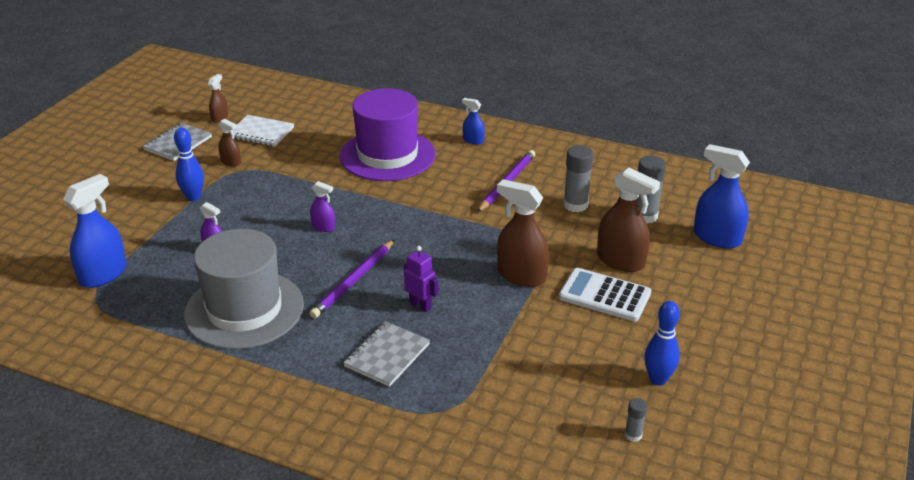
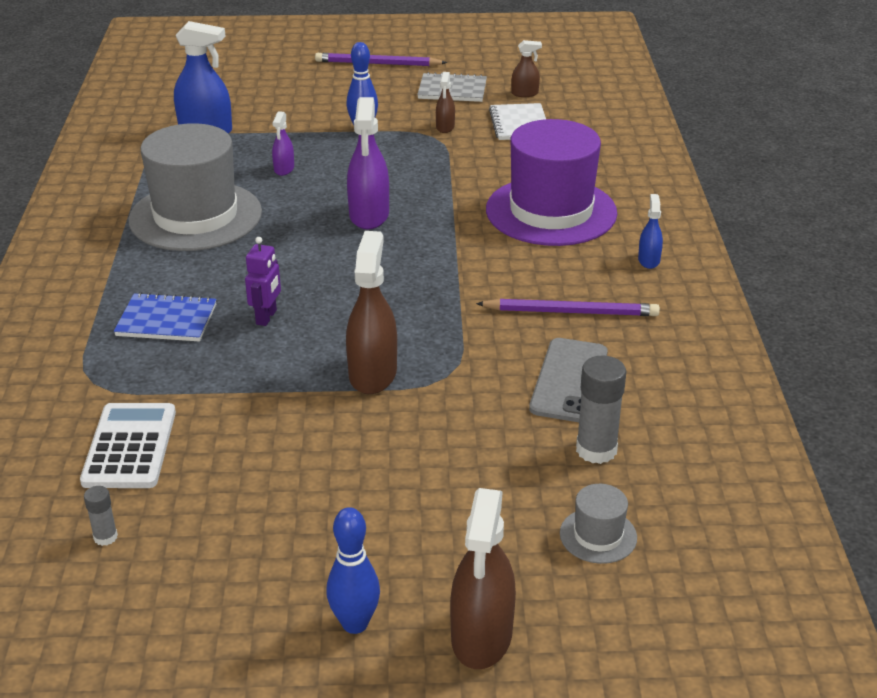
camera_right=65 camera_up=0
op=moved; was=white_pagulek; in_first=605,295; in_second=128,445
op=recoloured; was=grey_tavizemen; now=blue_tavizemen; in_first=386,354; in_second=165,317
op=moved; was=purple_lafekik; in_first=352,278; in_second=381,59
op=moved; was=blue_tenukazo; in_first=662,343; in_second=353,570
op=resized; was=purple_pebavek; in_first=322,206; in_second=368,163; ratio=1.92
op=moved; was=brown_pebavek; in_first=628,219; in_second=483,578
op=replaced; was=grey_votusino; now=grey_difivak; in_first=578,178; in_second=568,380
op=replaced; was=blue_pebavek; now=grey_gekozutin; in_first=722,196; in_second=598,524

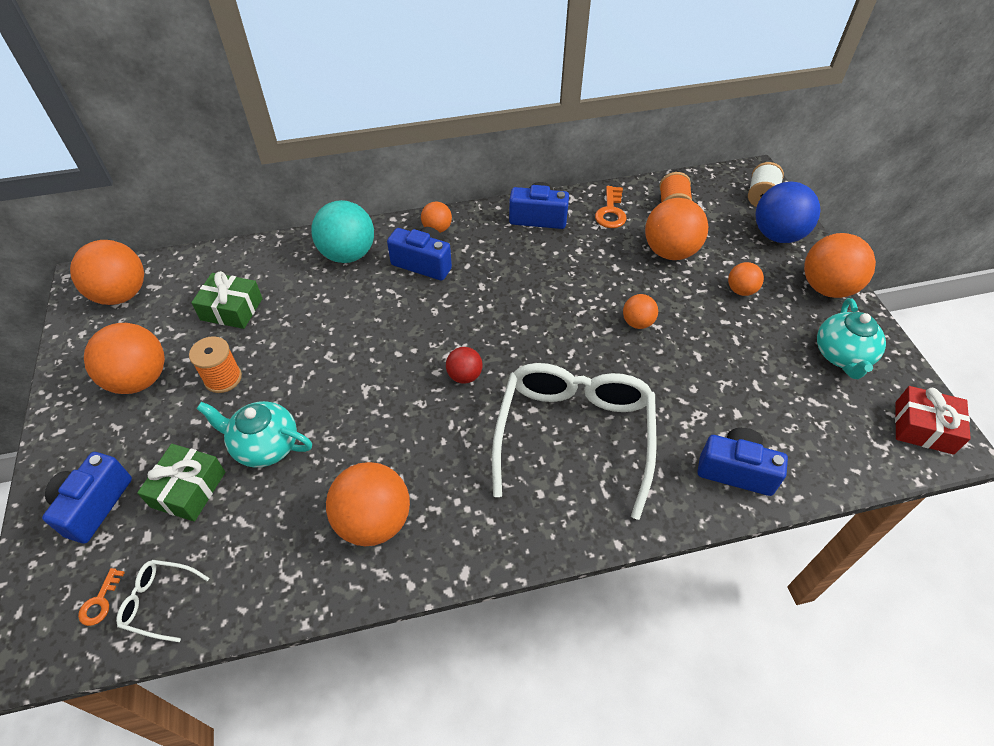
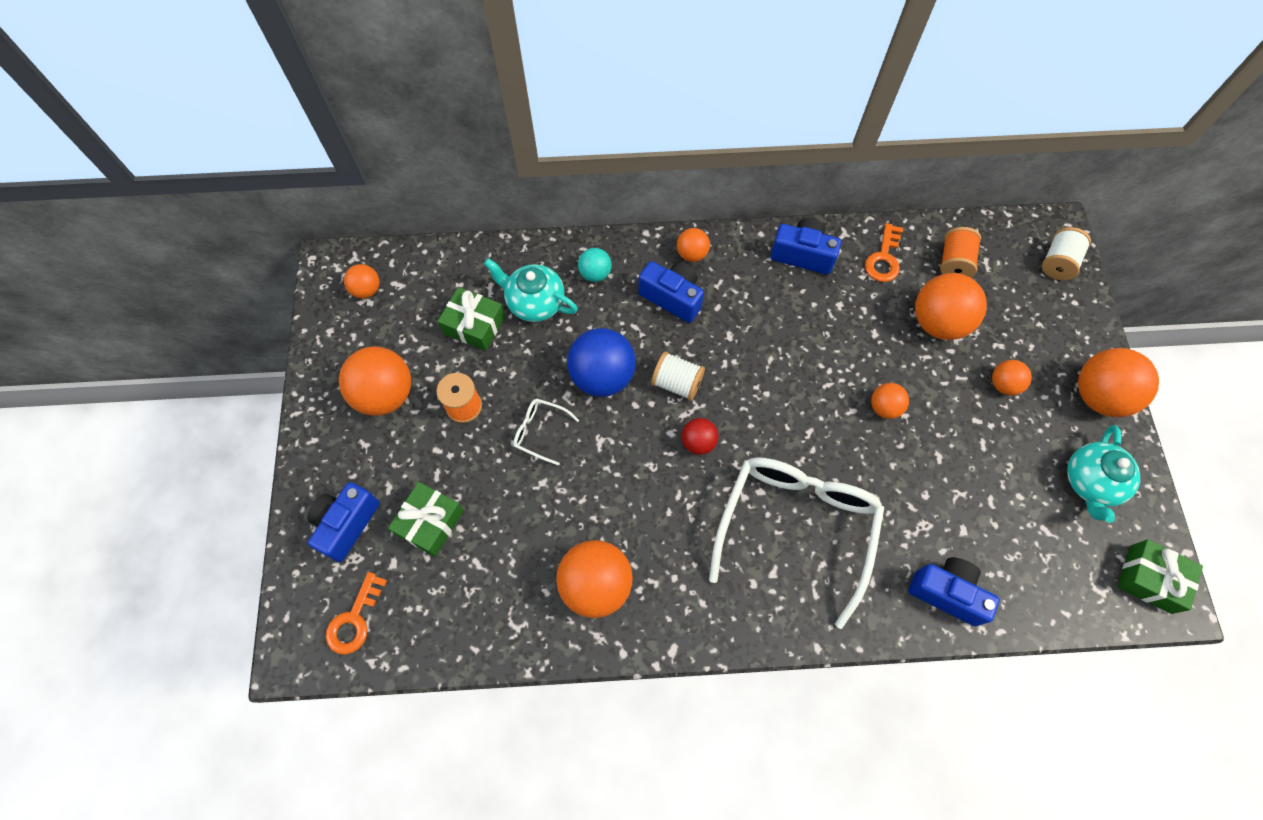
camera_right=10 camera_up=15
op=resized; was=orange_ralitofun; in_first=101,597; in_second=356,613; ratio=1.63
op=resized; was=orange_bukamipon; in_first=107,272; in_second=362,281; ratio=0.53
op=moved; was=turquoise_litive; in_first=254,434; in_second=531,290
op=moved; was=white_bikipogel; in_first=162,601; in_second=546,432
op=moved; was=blue_bukamipon; in_first=787,212; in_second=601,362
op=resized; was=turquoise_bukamipon; in_first=342,231; in_second=595,265; ratio=0.53
op=added; now=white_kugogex; in_second=678,376
op=recoloured; was=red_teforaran; now=green_teforaran; in_first=933,420; in_second=1160,576

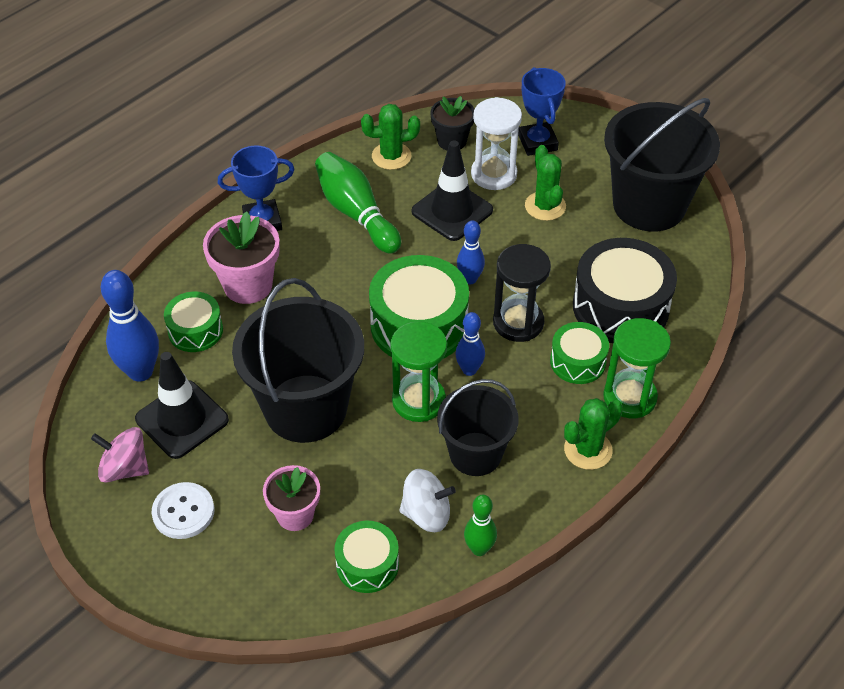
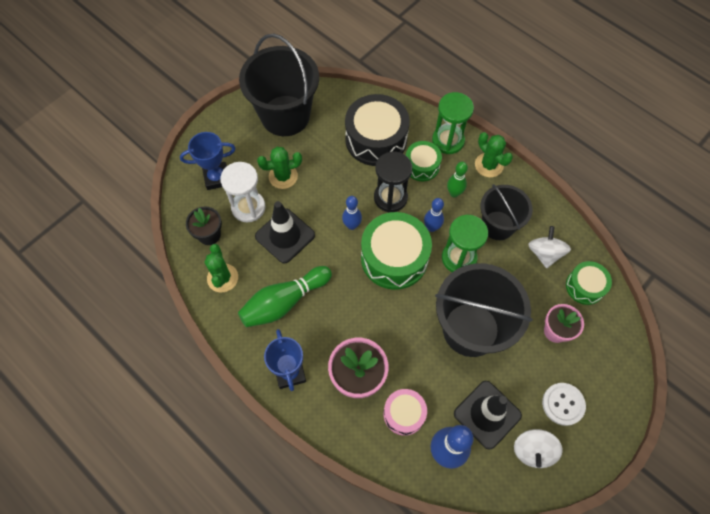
camera_right=-90 camera_up=15
op=recoloured; was=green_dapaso; now=pink_dapaso; in_first=193,322; in_second=405,412
op=moved; was=green_tenukazo; in_first=480,525; in_second=457,179
op=recoloured; was=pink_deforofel; now=white_deforofel; in_first=120,455; in_second=538,448

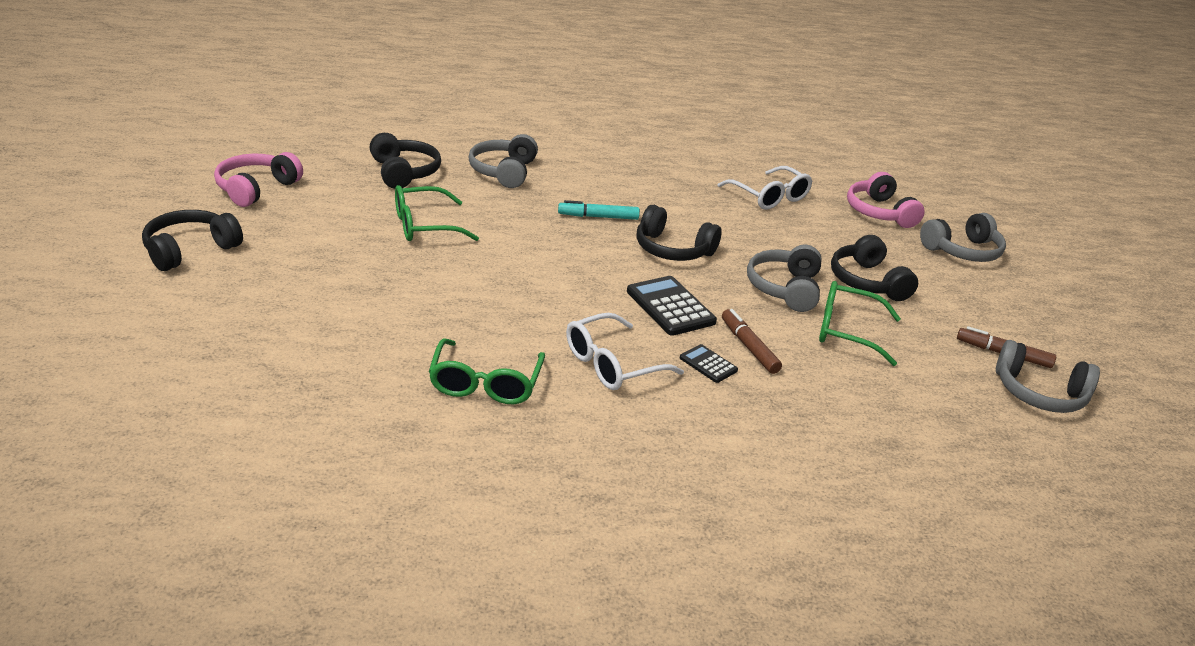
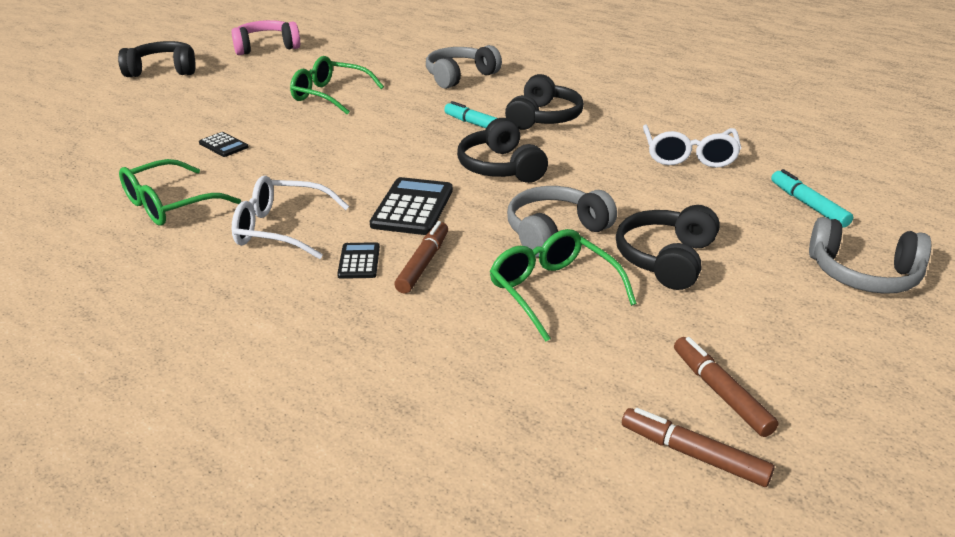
camera_right=45 camera_up=0
op=added; now=black_pagulek; in_second=224,144
op=moved; was=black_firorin; in_first=405,161; in_second=544,102
op=replaced; was=grey_firorin; now=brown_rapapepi; in_first=1048,376; in_second=698,447
op=replaced; was=pink_firorin; now=turquoise_rapapepi; in_first=886,200; in_second=812,198

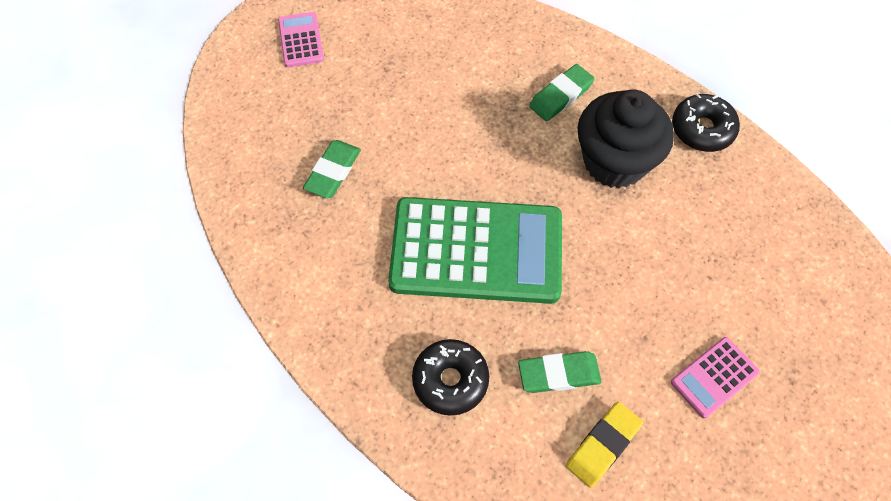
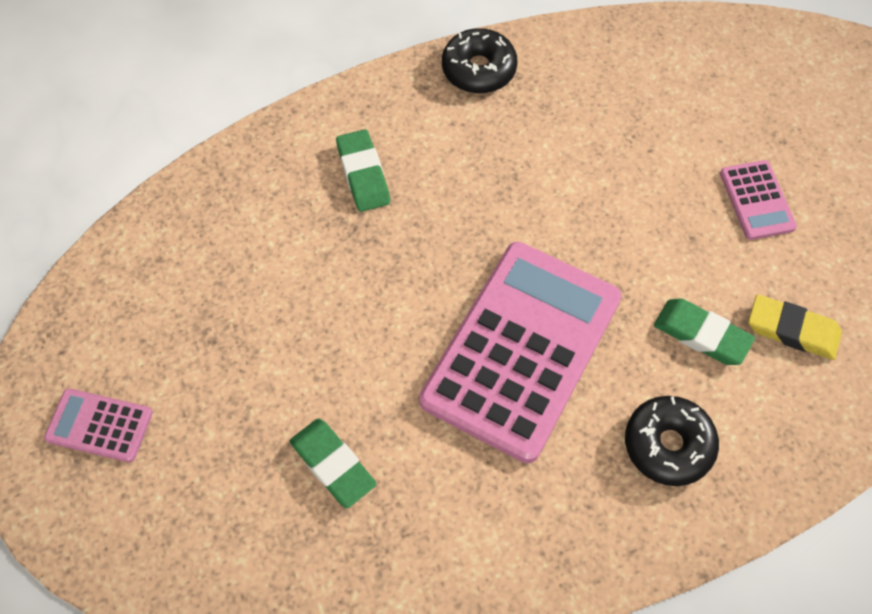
camera_right=-65 camera_up=0
op=recoloured; was=green_pagulek; now=pink_pagulek; in_first=475,250; in_second=520,352
op=turned; was=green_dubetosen; in_first=560,372; in_second=704,331; clockwise=-75
op=turned; was=yellow_dubetosen; in_first=604,445; in_second=795,327; clockwise=-45
op=removed; was=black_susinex; in_first=626,139

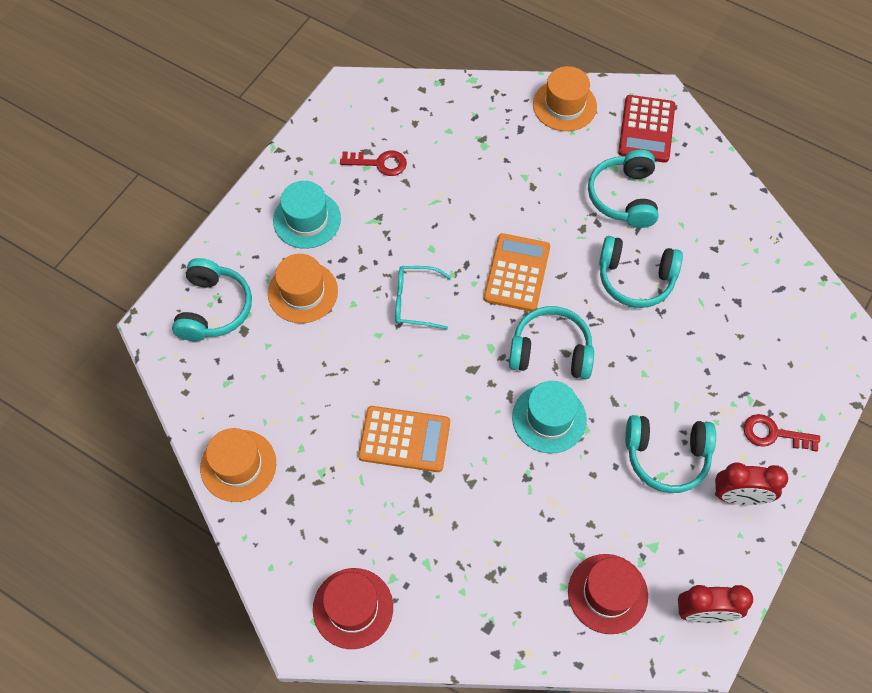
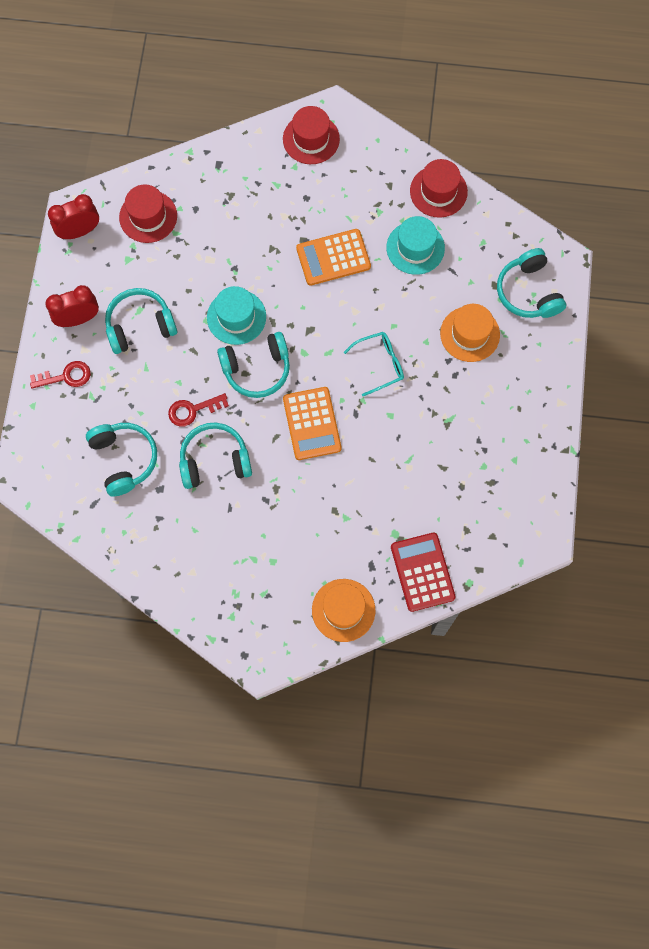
camera_right=155 camera_up=10
op=moved; was=turquoise_firorin; in_first=623,189; in_second=121,460
op=moved; was=red_ralitofun; in_first=373,163; in_second=198,410
op=moved; was=turquoise_gekozutin; in_first=307,215; in_second=415,245
op=moved; was=red_pagulek; in_first=646,129; in_second=423,572
op=recoloured; was=orange_gekozutin; now=red_gekozutin; in_first=238,465; in_second=439,188

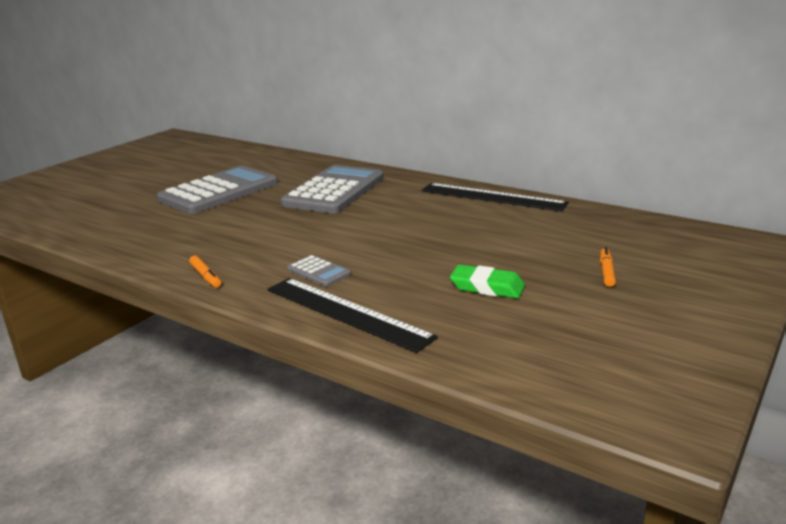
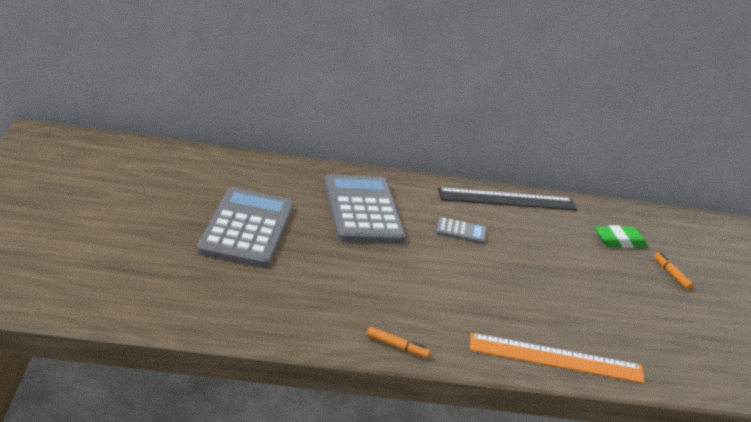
camera_right=-40 camera_up=5
op=moved; was=grey_pagulek; in_first=319,271; in_second=461,230
op=recoloured; was=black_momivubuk; now=orange_momivubuk; in_first=352,315; in_second=557,358
op=moved; was=green_dubetosen; in_first=487,282; in_second=621,236

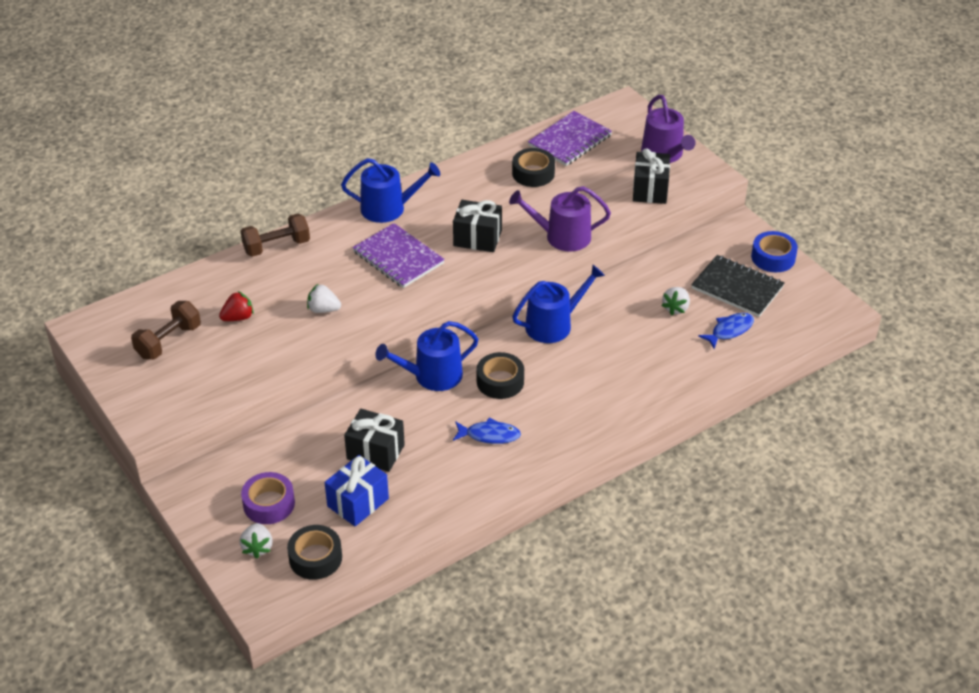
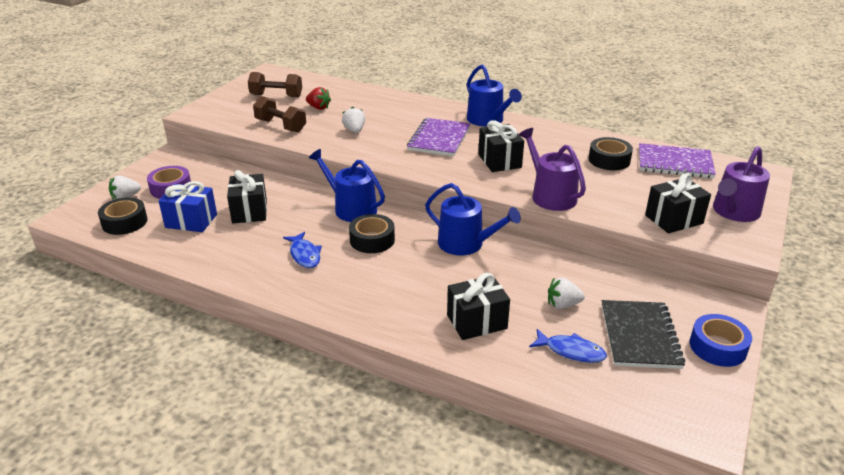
camera_right=60 camera_up=-10
op=moved; was=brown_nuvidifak; in_first=275,235; in_second=279,114
op=added; now=black_teforaran; in_second=478,306

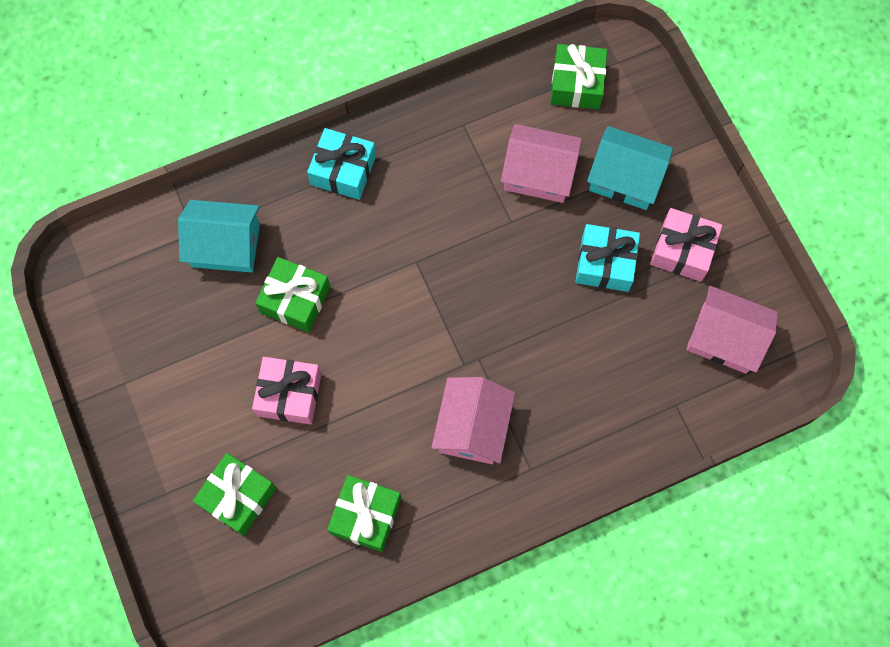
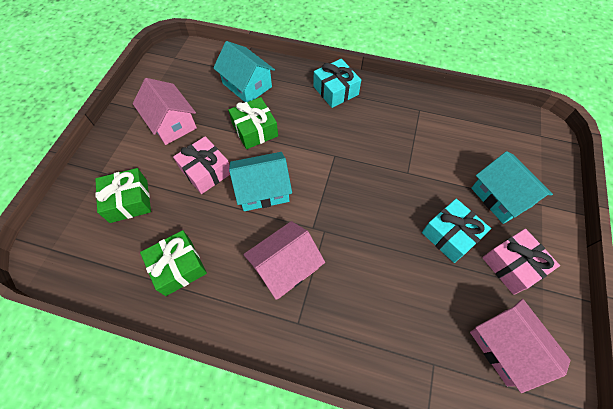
camera_right=40 camera_up=-10
op=moved; was=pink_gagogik; in_first=541,163; in_second=165,111
op=added; now=turquoise_gagogik; in_second=260,181
op=removed; was=green_teforaran; in_first=578,76

